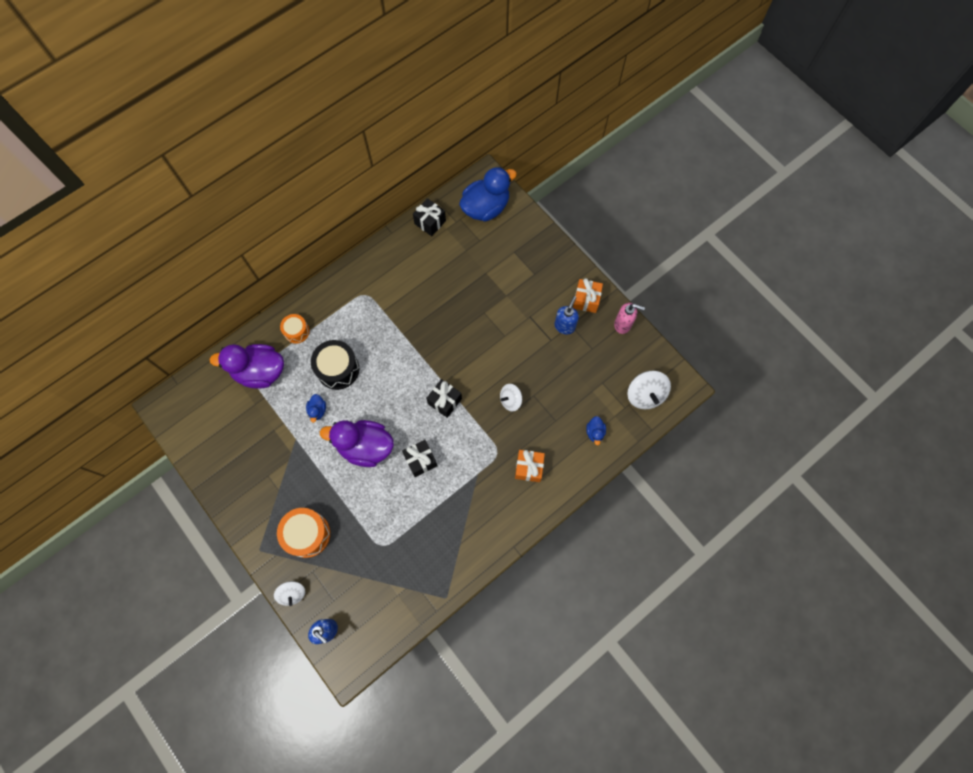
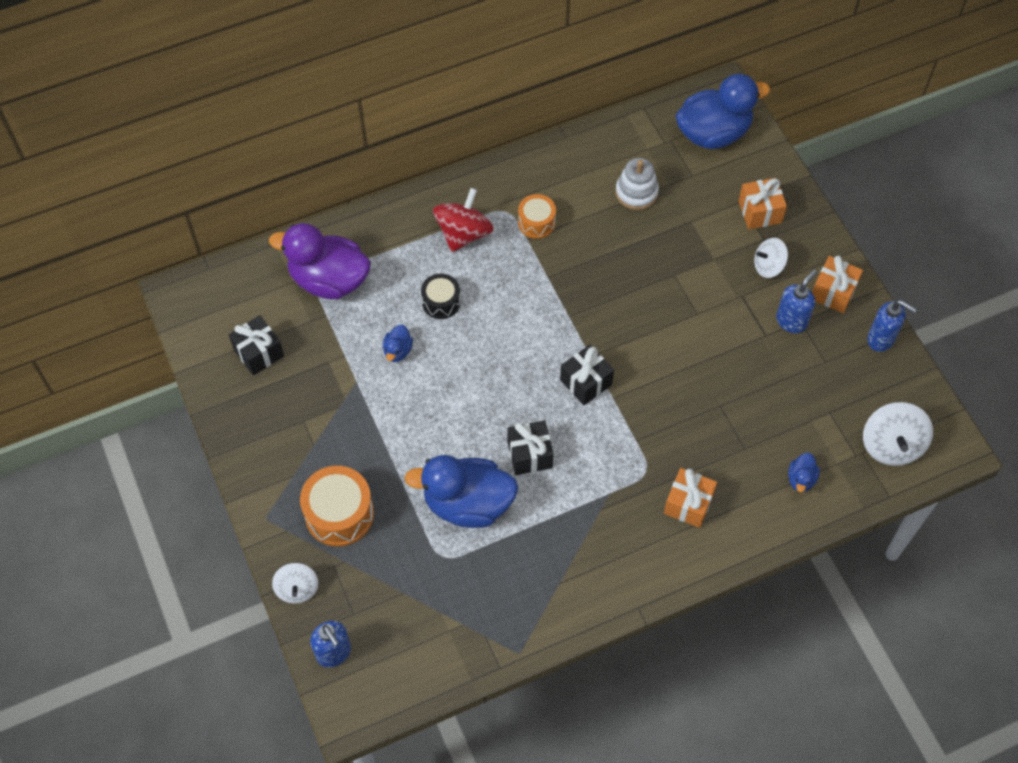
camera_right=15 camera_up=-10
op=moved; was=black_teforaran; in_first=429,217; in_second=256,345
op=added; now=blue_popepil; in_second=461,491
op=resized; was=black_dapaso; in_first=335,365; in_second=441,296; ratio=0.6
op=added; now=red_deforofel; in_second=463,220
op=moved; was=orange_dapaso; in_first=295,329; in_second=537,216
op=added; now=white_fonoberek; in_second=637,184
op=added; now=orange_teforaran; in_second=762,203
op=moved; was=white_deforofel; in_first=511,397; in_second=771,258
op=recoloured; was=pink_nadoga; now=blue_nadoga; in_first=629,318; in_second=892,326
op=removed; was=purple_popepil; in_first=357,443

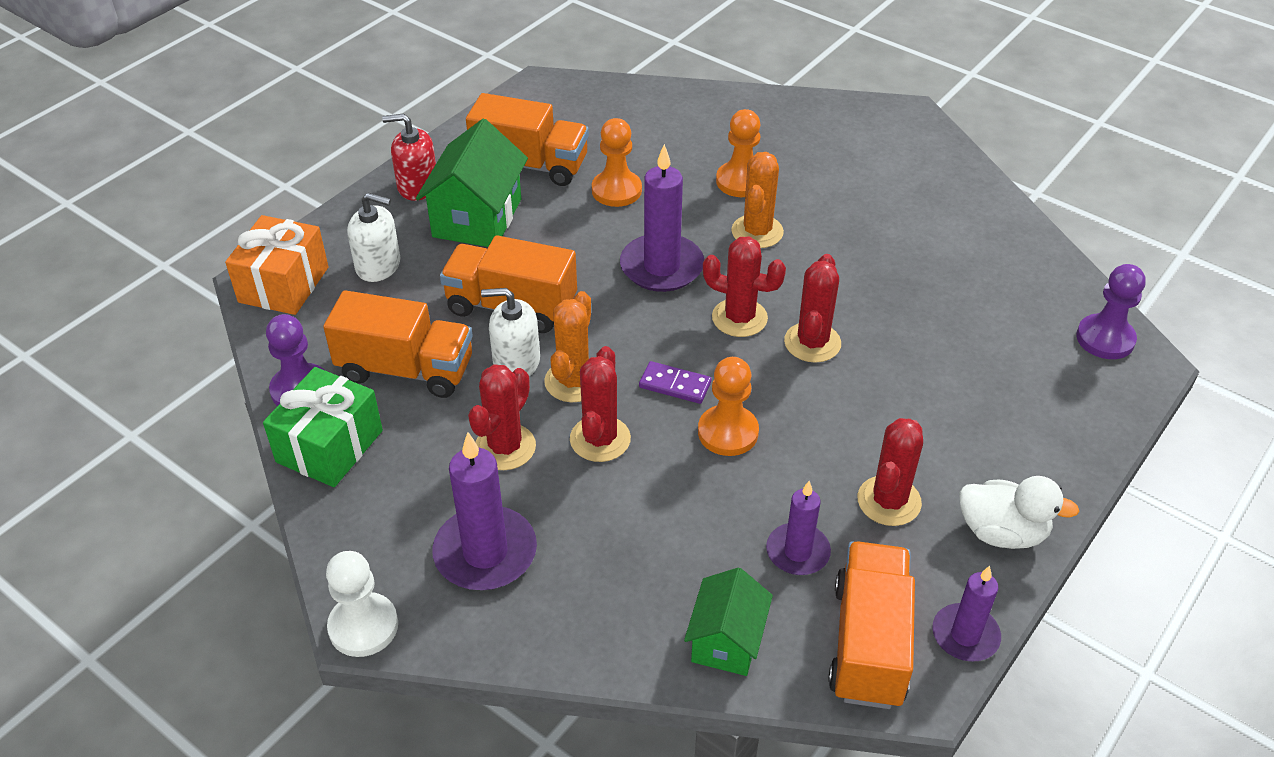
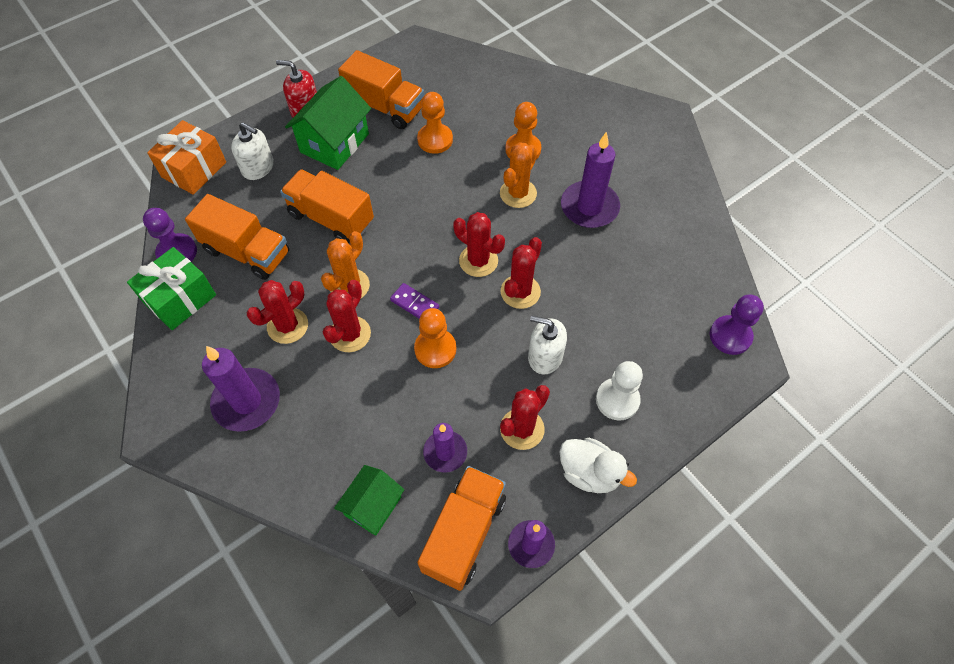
camera_right=15 camera_up=15
op=moved; was=white_nadoga; in_first=510,332; in_second=547,345
op=moved; was=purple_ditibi; in_first=662,218; in_second=590,180
op=moved; was=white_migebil; in_first=362,604; in_second=619,390

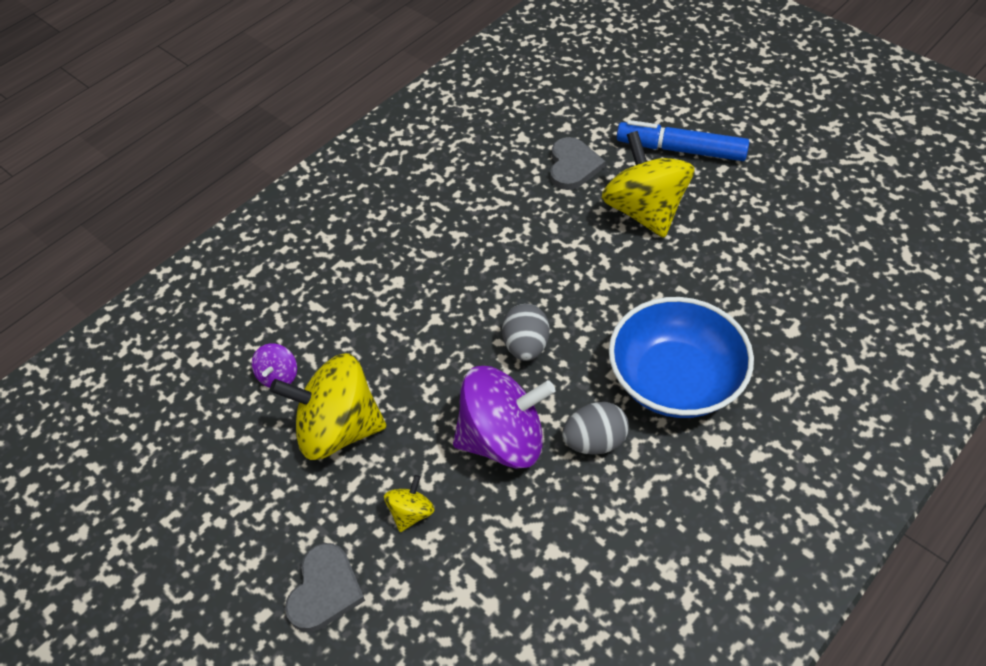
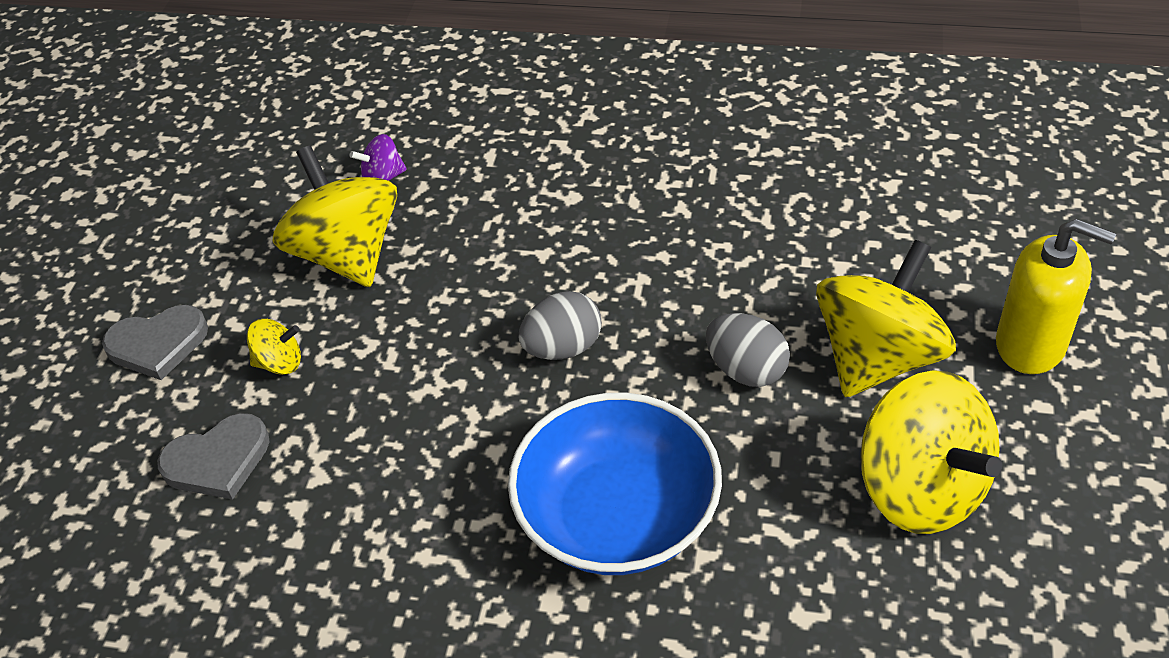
camera_right=60 camera_up=-5
op=moved; was=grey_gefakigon; in_first=577,163; in_second=213,456
op=moved; was=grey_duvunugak; in_first=595,428; in_second=748,350
op=added; now=yellow_deforofel; in_second=931,452
op=replaced; was=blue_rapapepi; now=yellow_nadoga; in_first=683,140; in_second=1056,296
op=removed; was=purple_deforofel; in_first=504,417

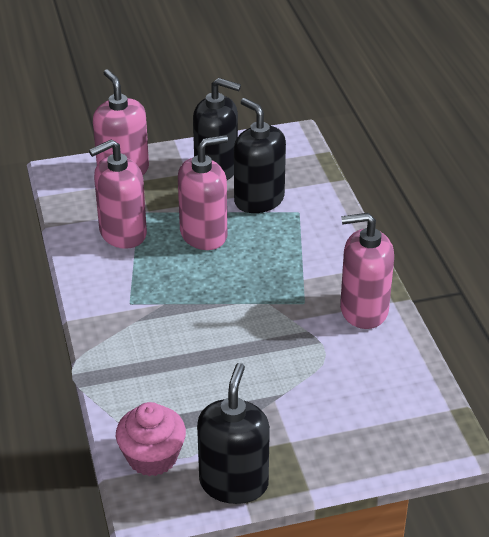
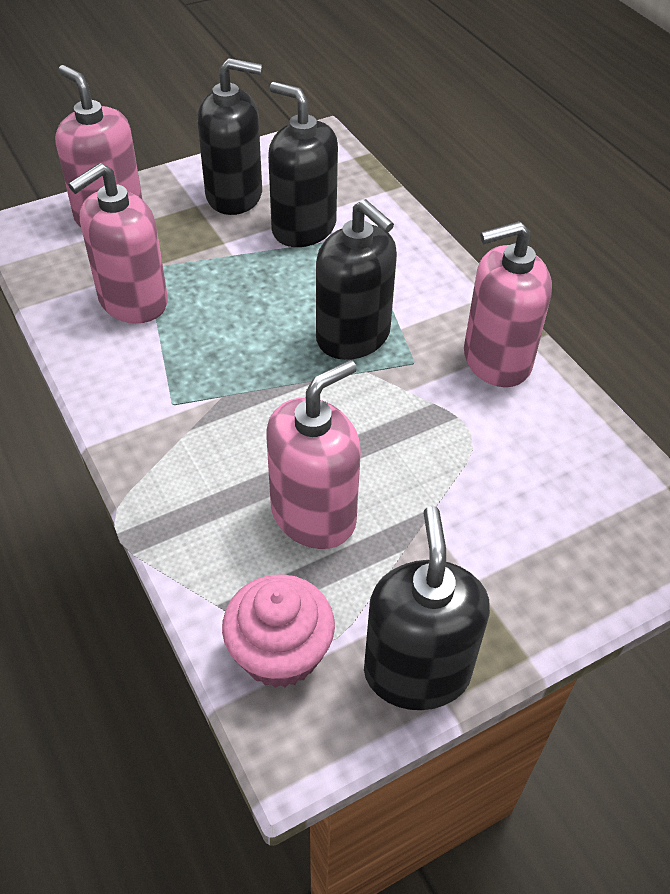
camera_right=-15 camera_up=10
op=moved; was=pink_nadoga; in_first=203,192; in_second=313,454
op=added; now=black_nadoga; in_second=356,279

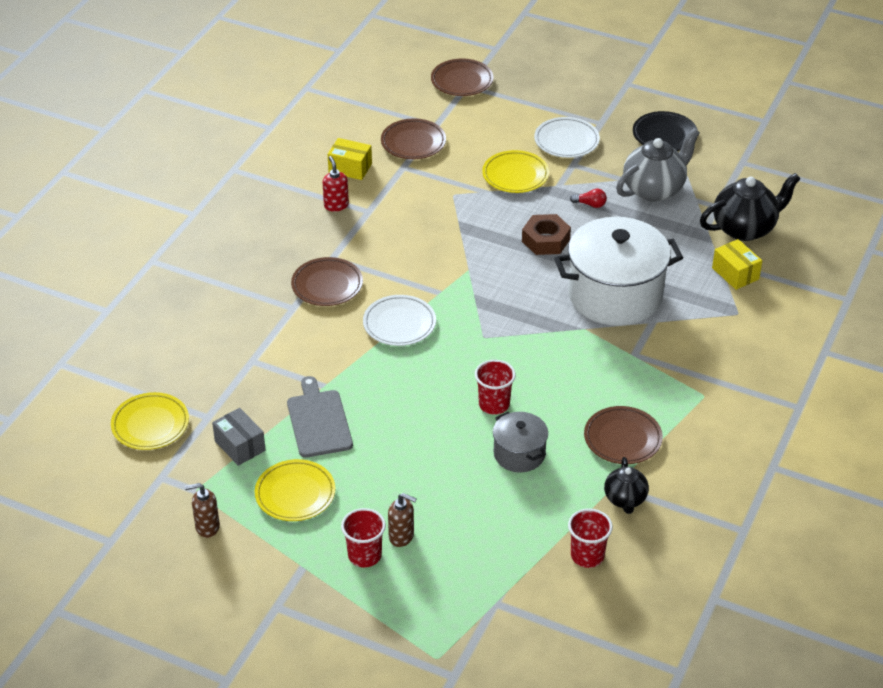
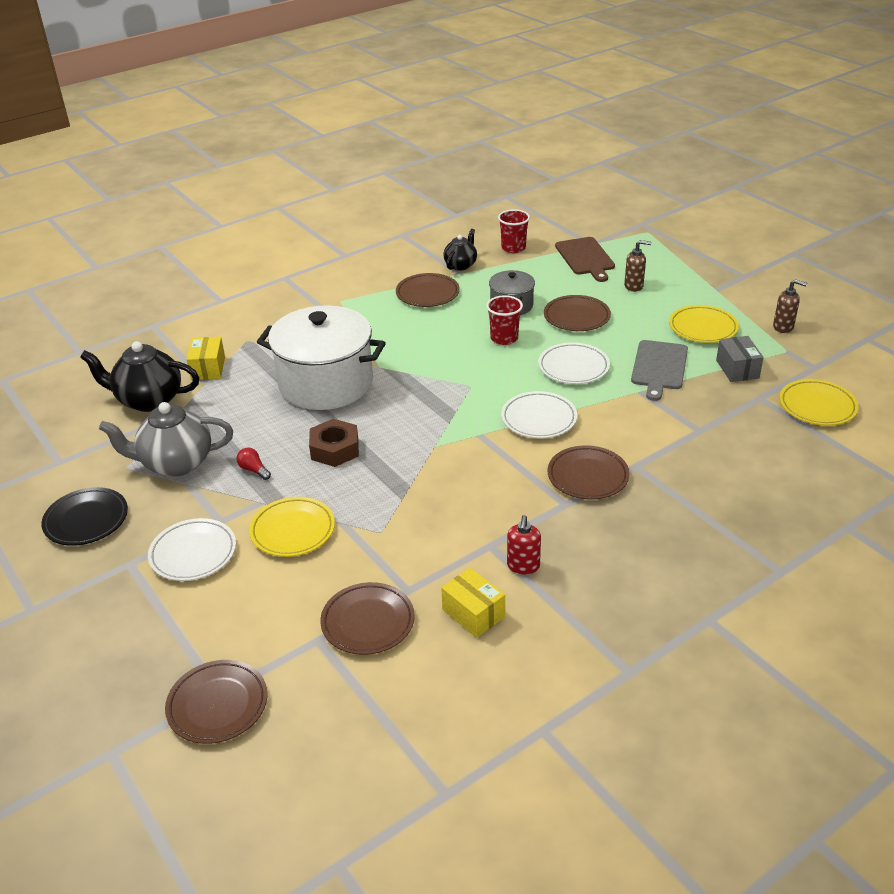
camera_right=-150 camera_up=-5
op=added; now=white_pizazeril; in_second=574,363
op=added; now=brown_pizazeril; in_second=577,313
op=added; now=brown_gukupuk; in_second=585,259
op=turned; was=brown_nadoga; in_first=402,520; in_second=637,266; clockwise=135
op=removed; was=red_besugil; in_first=363,537

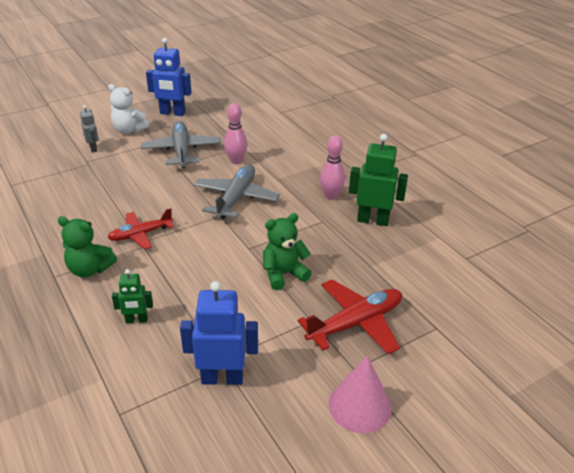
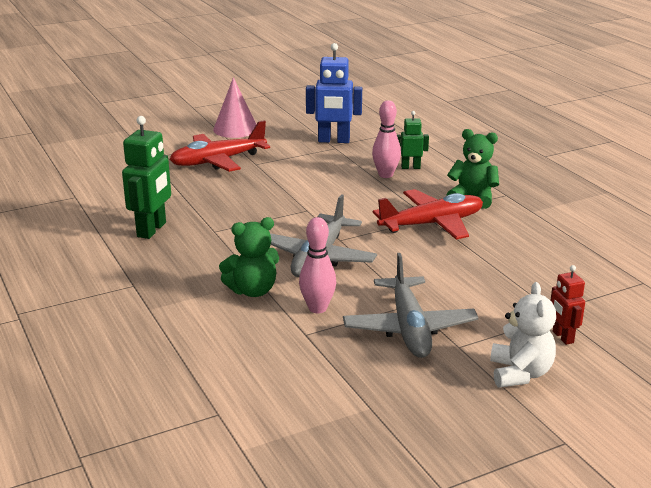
camera_right=-175 camera_up=-10
op=turned; was=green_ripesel; in_first=378,180; in_second=146,177; clockwise=-90
op=moved; was=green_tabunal; in_first=287,251; in_second=249,257
op=moved; was=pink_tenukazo; in_first=332,168; in_second=386,139
op=resized; was=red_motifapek; in_first=141,228; in_second=428,214; ratio=1.52
op=turned; was=white_tabunal; in_first=128,109; in_second=523,334; clockwise=60
op=recoloured; was=grey_ripesel; now=red_ripesel; in_first=89,129; in_second=567,305
op=removed; was=blue_ripesel; in_first=169,77

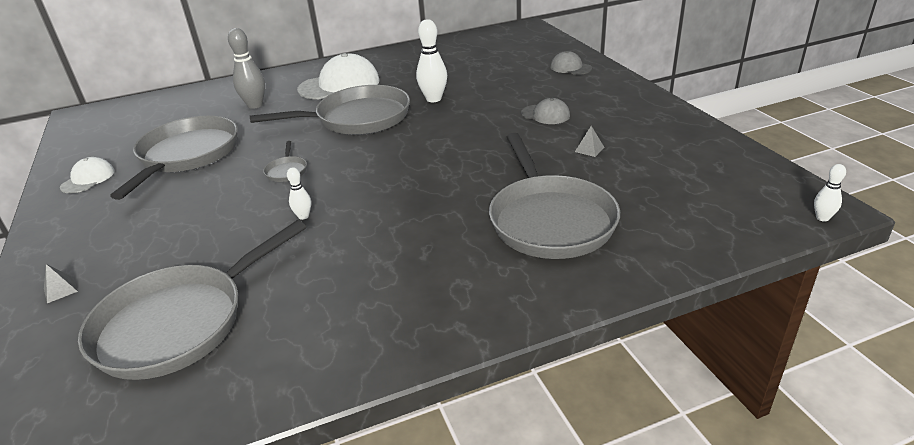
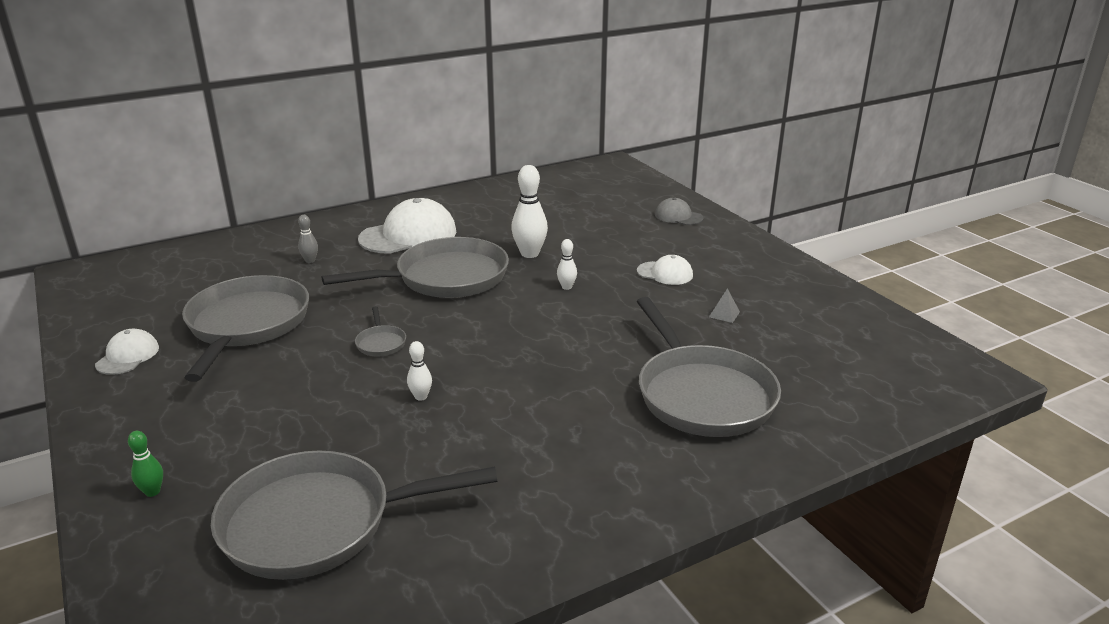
camera_right=-10 camera_up=-5
op=replaced; was=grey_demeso; now=green_tenukazo; in_first=61,283; in_second=145,464
op=turned; was=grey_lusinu; in_first=192,300; in_second=354,515; clockwise=45
op=resized; was=grey_tenukazo; in_first=246,68; in_second=308,239; ratio=0.53
op=moved; was=white_tenukazo; in_first=830,193; in_second=567,264
op=recoloured; was=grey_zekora; now=white_zekora; in_first=545,111; in_second=665,270

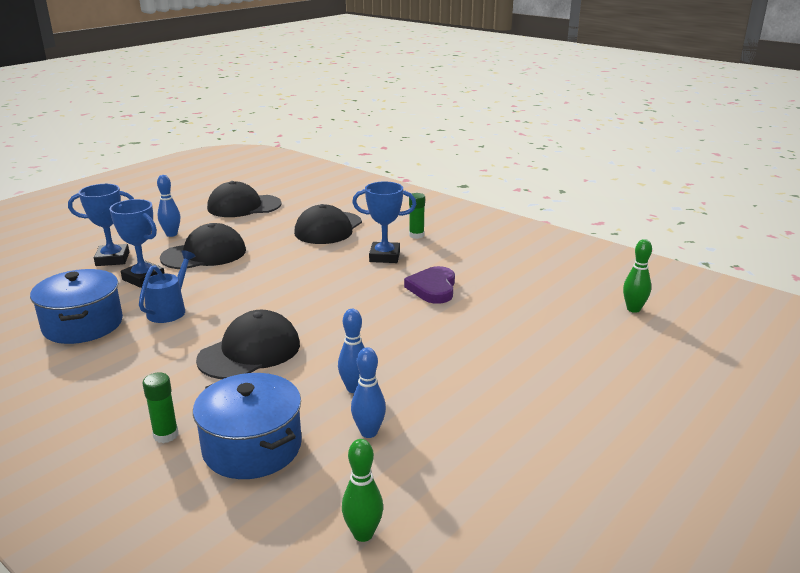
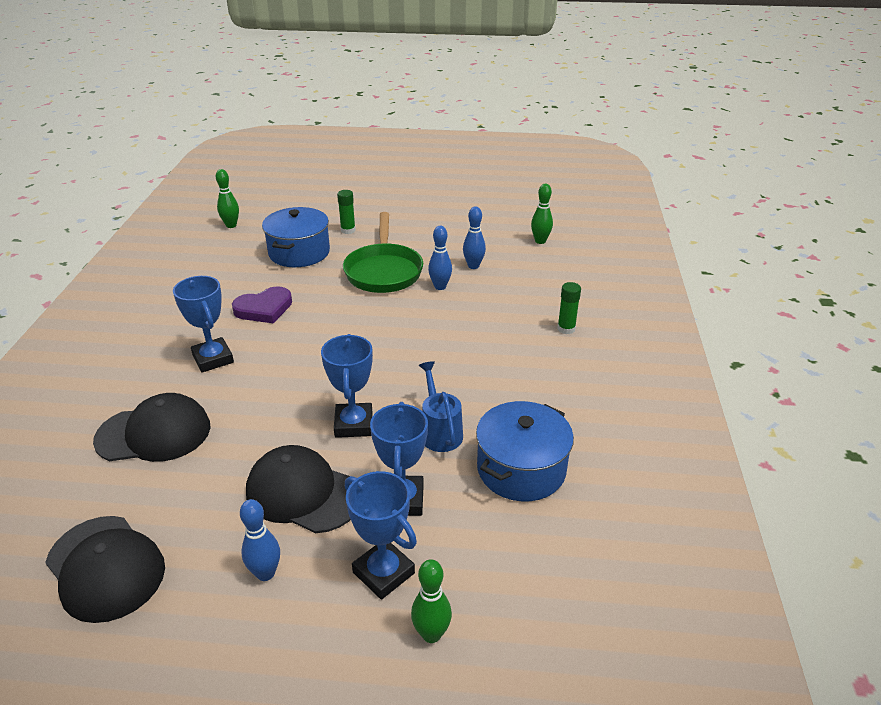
camera_right=-125 camera_up=10
op=moved; was=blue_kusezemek; in_first=247,426; in_second=296,237
op=added; now=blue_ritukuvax; in_second=347,386
op=moved; was=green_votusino; in_first=417,216; in_second=346,212
op=added; now=green_lusinu; in_second=383,252
op=added; now=green_tenukazo; in_second=431,601
op=turned; was=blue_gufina; in_first=167,286; in_second=441,406; clockwise=90
op=removed; was=black_zekora; in_first=248,344

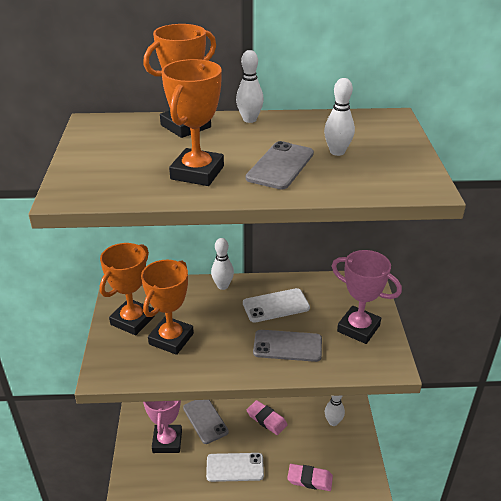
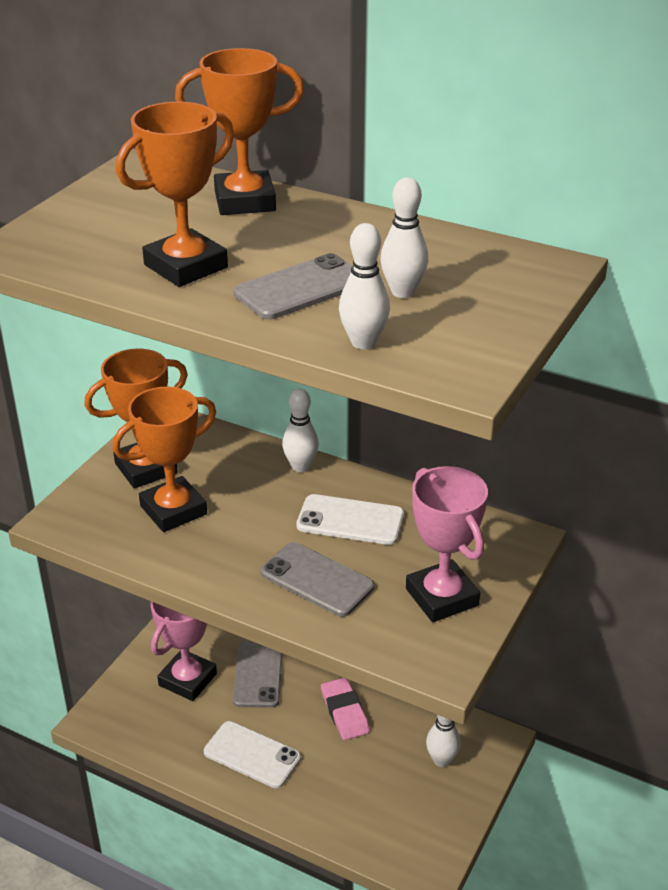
camera_right=30 camera_up=0
op=moved; was=white_tenukazo; in_first=250,86; in_second=364,286
op=removed; was=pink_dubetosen; in_first=310,477

